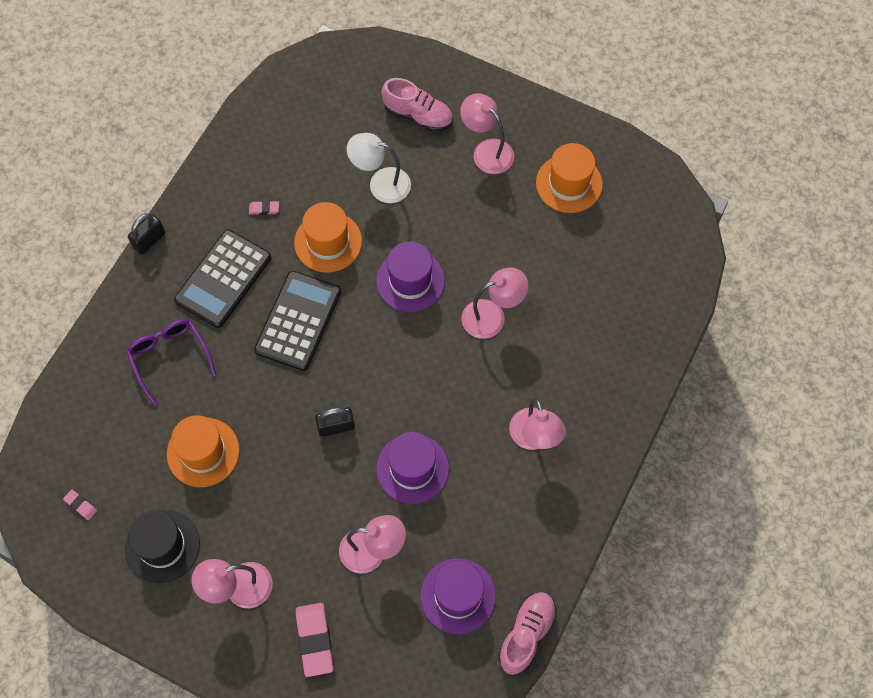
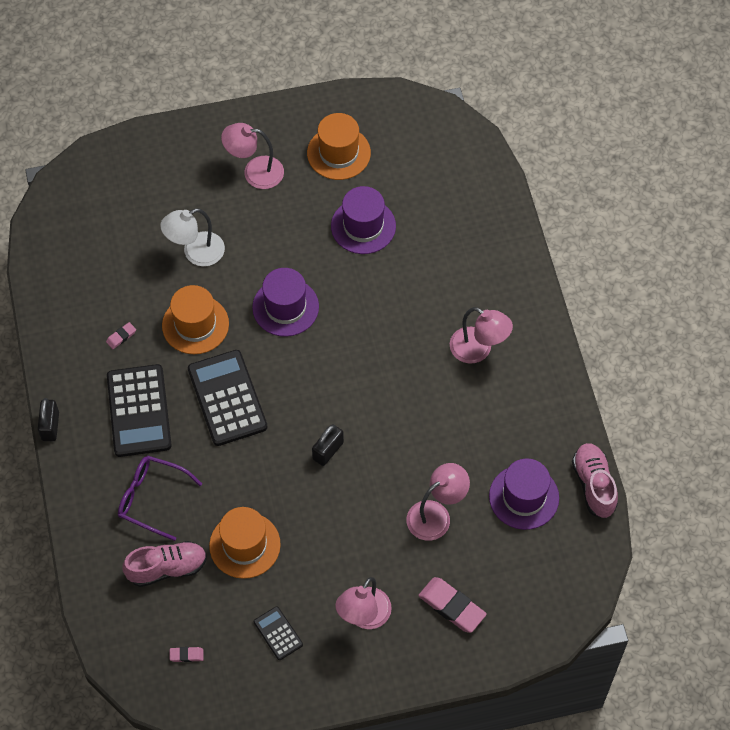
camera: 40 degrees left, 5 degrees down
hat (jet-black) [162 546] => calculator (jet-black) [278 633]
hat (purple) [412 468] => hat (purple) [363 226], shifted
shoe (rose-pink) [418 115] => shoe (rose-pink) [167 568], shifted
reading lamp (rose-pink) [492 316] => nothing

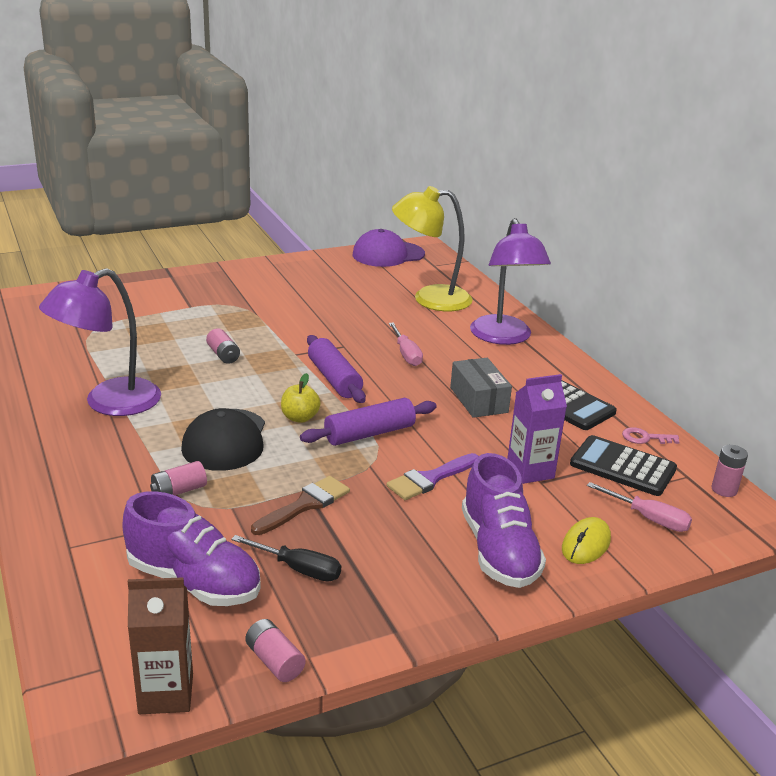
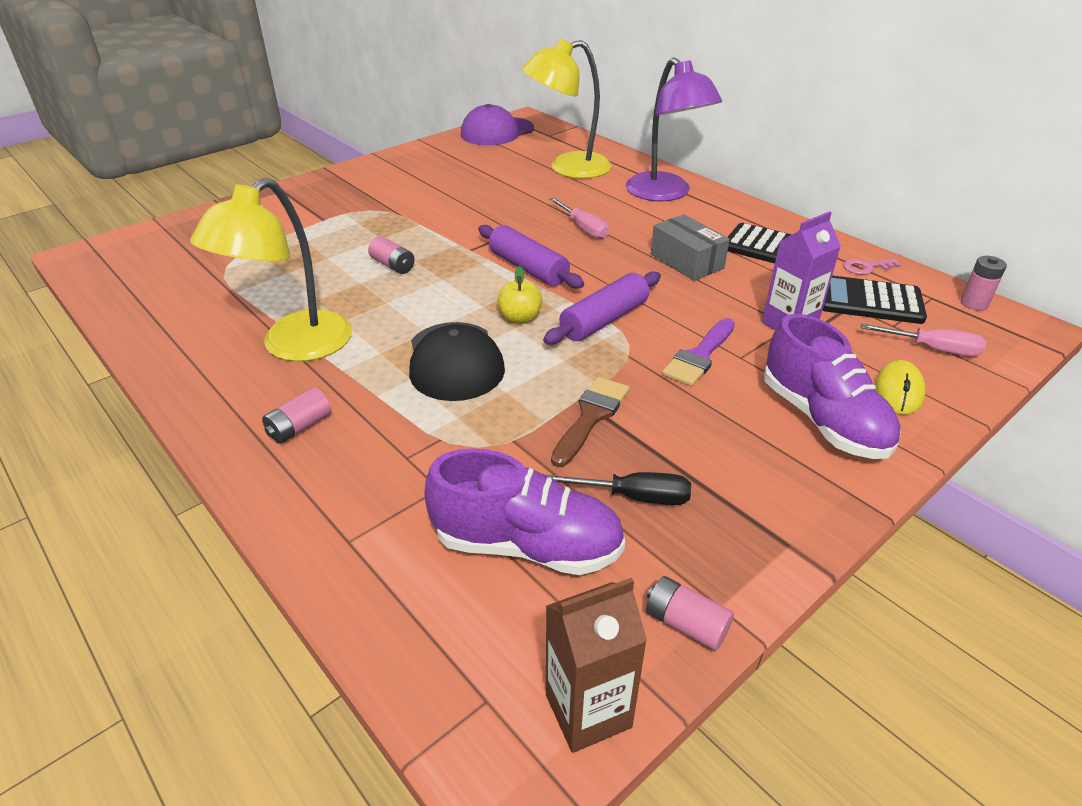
camera: 15 degrees left, 10 degrees up
reading lamp (purple) [109 403] => reading lamp (bright yellow) [294 346]
AA battery (rose-pink) [179 491] => AA battery (rose-pink) [299 427], shifted

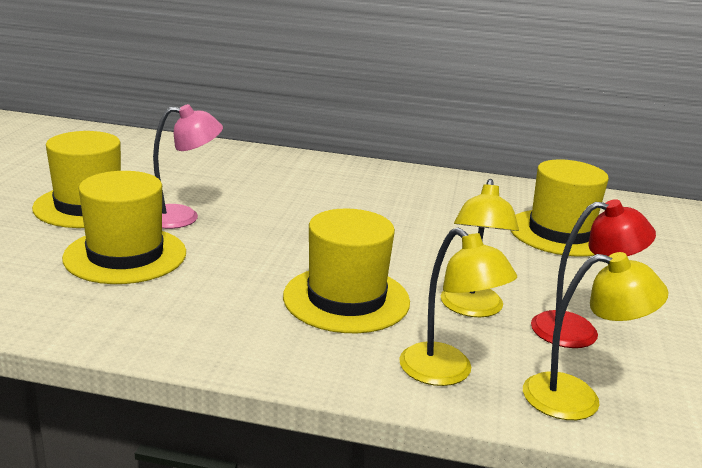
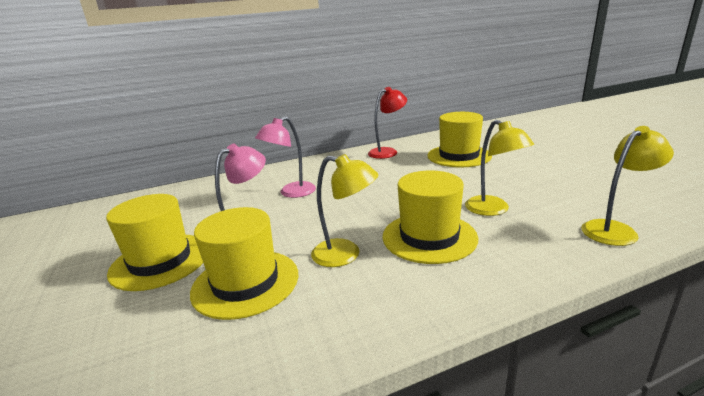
camera: 30 degrees left, 0 degrees up
reading lamp (bright yellow) [446 373] => reading lamp (bright yellow) [346 254], shifted
reading lamp (scarlet) [578 331] => reading lamp (scarlet) [387 152], shifted
nothing => reading lamp (rose-pink) [291 193]

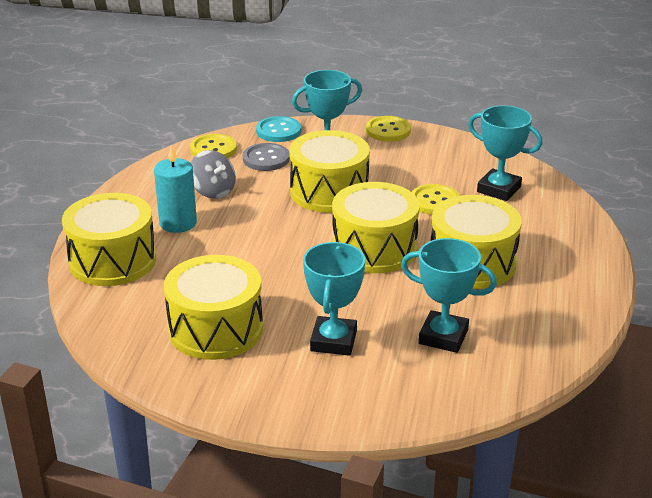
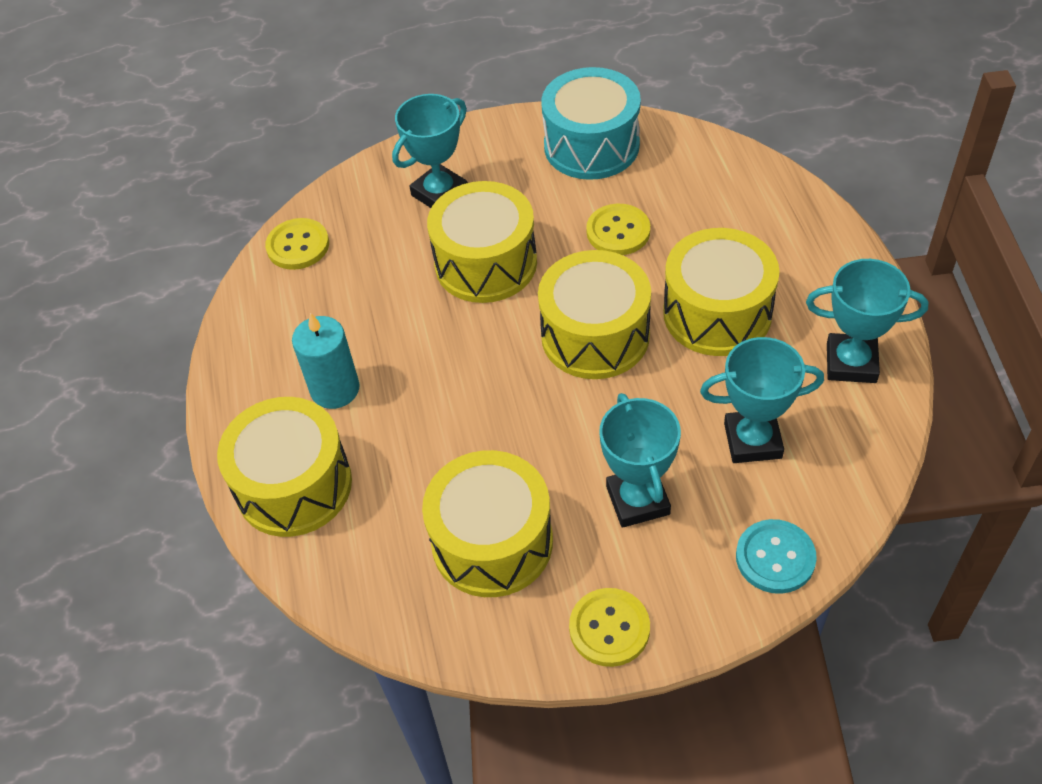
camera: 20 degrees left, 20 degrees up
whirligig (ash-grey) [213 191] => nothing
button (ash-grey) [266 159] => nothing
button (aqua) [278 131] => button (aqua) [775 558], shifted
button (bright yellow) [388 130] => button (bright yellow) [609 628], shifted
prize cup (aqua) [499 189] => prize cup (aqua) [851 363], shifted
nothing => snare drum (aqua) [591 145]

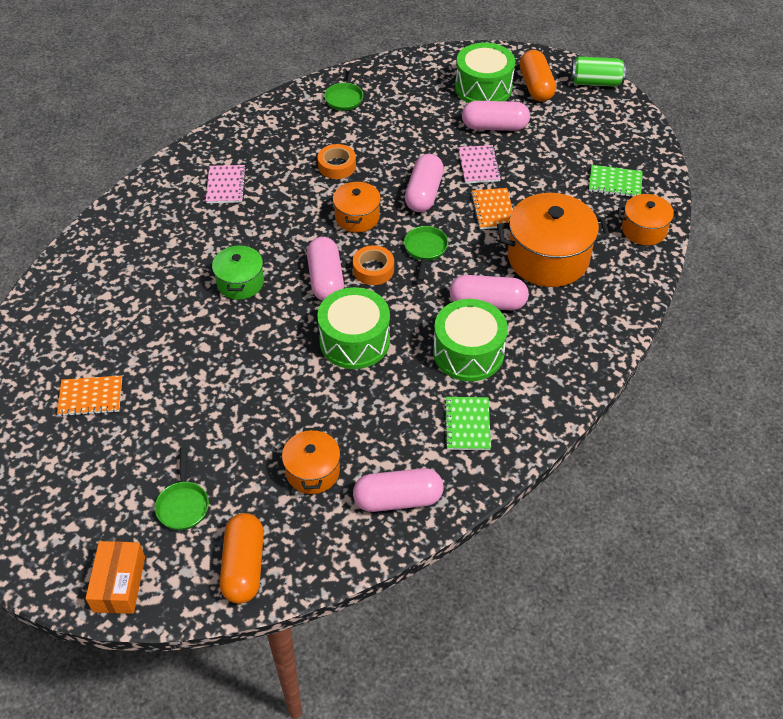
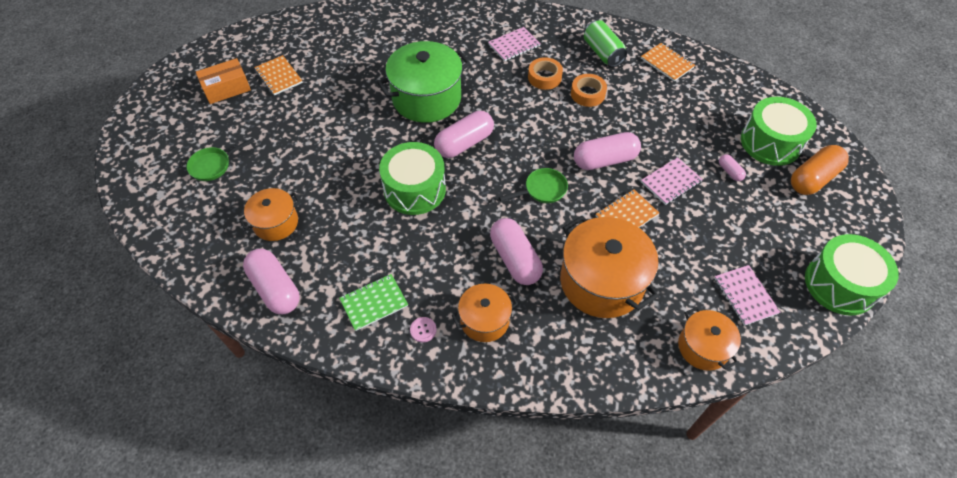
camera: 60 degrees right, 5 degrees up
box (orange) [119 584] => box (orange) [227 88], shifted
cooking pot (green) [240 282] => cooking pot (green) [426 98], x1.77
pill (orange) [244 566] => nothing
pan (green) [344 98] => exercise book (orange) [667 63]
cooking pot (orange) [357 217] => cooking pot (orange) [484 320], shifted
sticky tape (orange) [373 269] => sticky tape (orange) [544 77], shifted
snare drum (green) [468 353] => snare drum (green) [840 284], shifted
pill (rose-pink) [494 126] => pill (rose-pink) [730 172], x0.47
can (green) [595 82] => can (green) [602 53], shifted
exercise book (green) [615 183] => exercise book (rose-pink) [745 296]
nothing => button (rose-pink) [423 330]

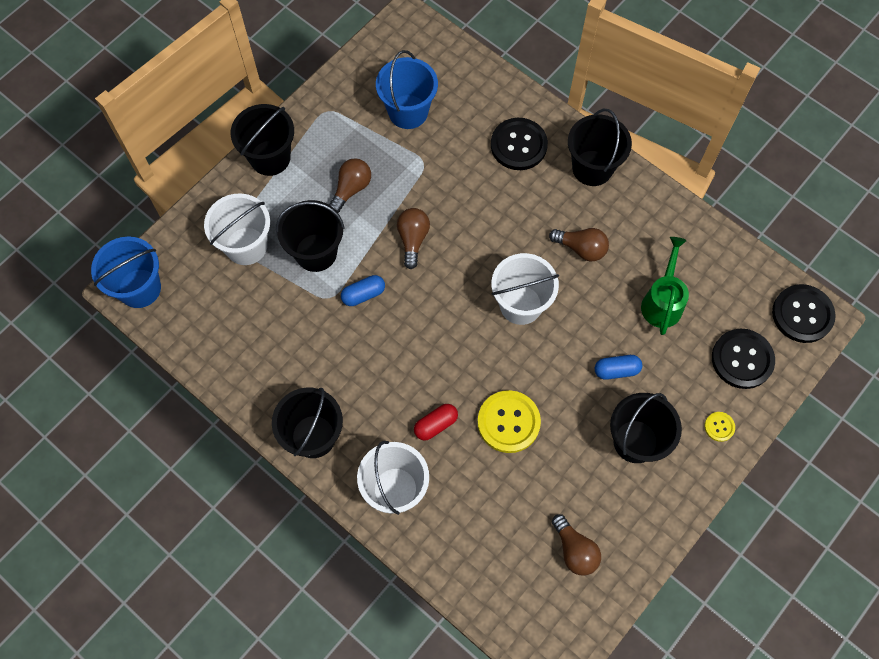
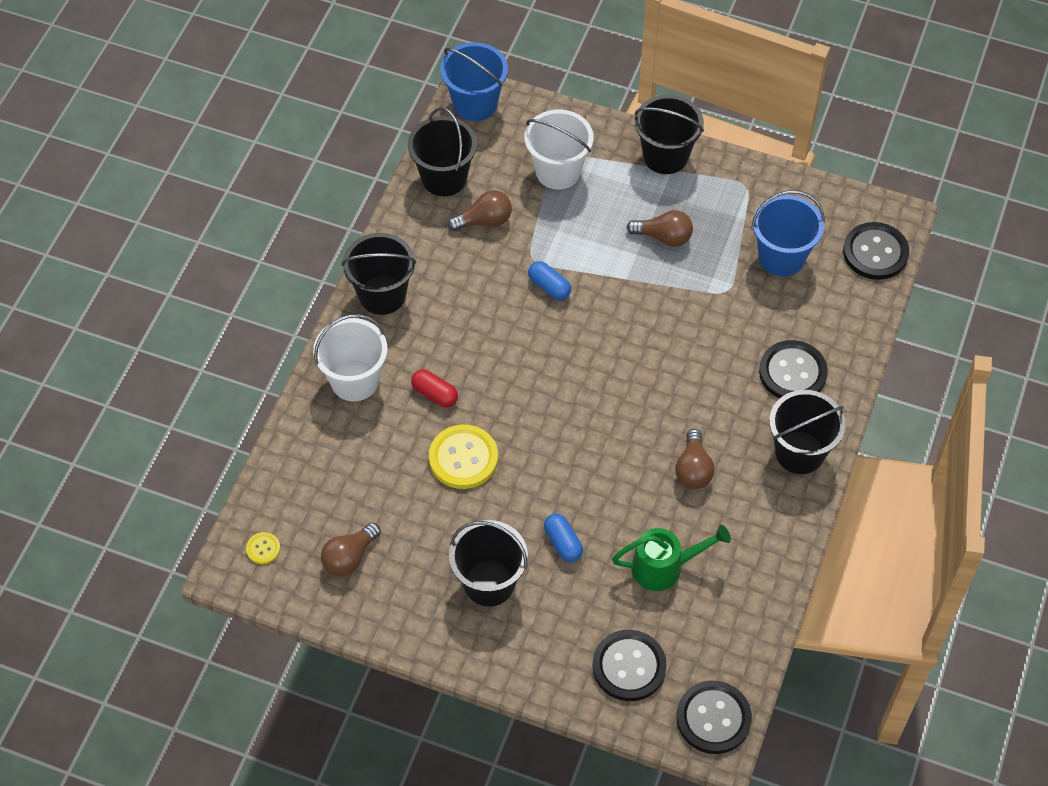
camera: 70 degrees right, 10 degrees down
pail (jet-black) [316 252] => pail (jet-black) [444 178], shifted
lightbulb (russet) [413 239] => lightbulb (russet) [484 221], shifted
pail (pure white) [521 305] => nothing
button (bright yellow) [719 427] => button (bright yellow) [263 549], shifted
nothing => button (jet-black) [875 252]

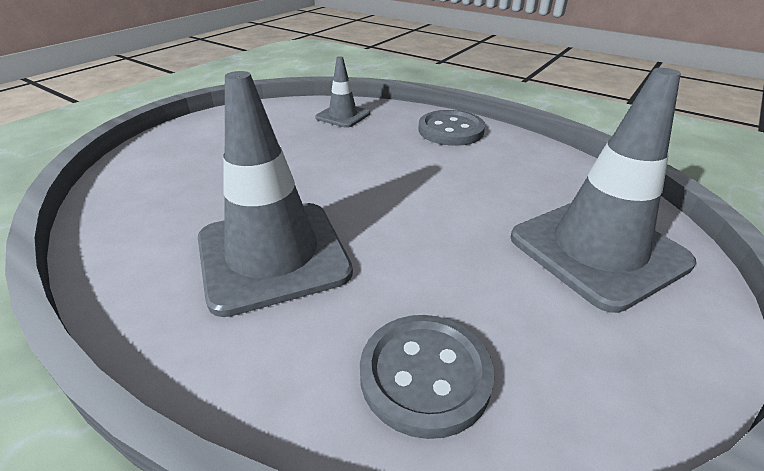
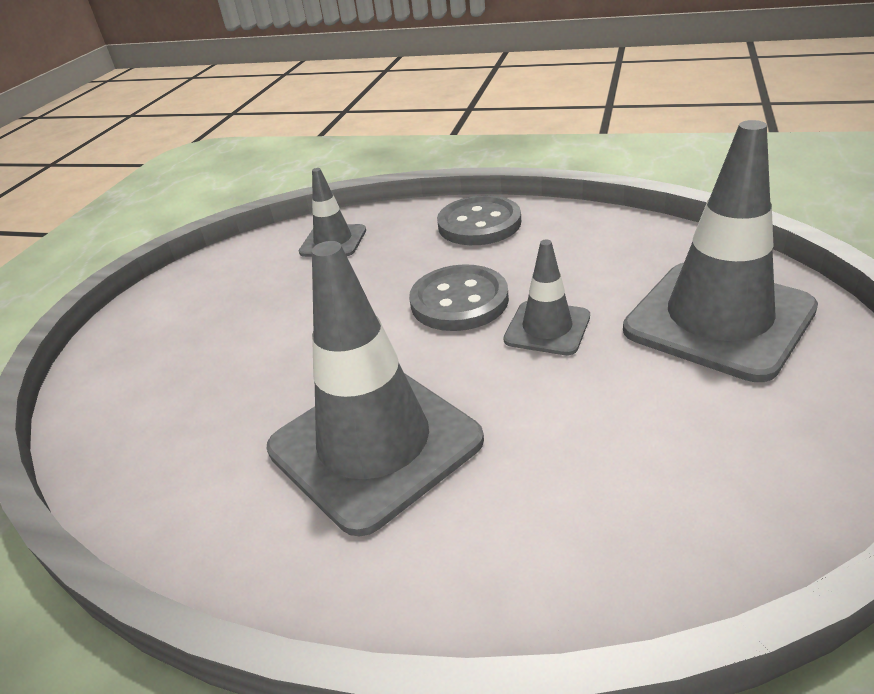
camera: 15 degrees left, 0 degrees up
button (ash-grey) [425 375] => button (ash-grey) [459 301], shifted
nothing => traffic cone (ash-grey) [547 328]

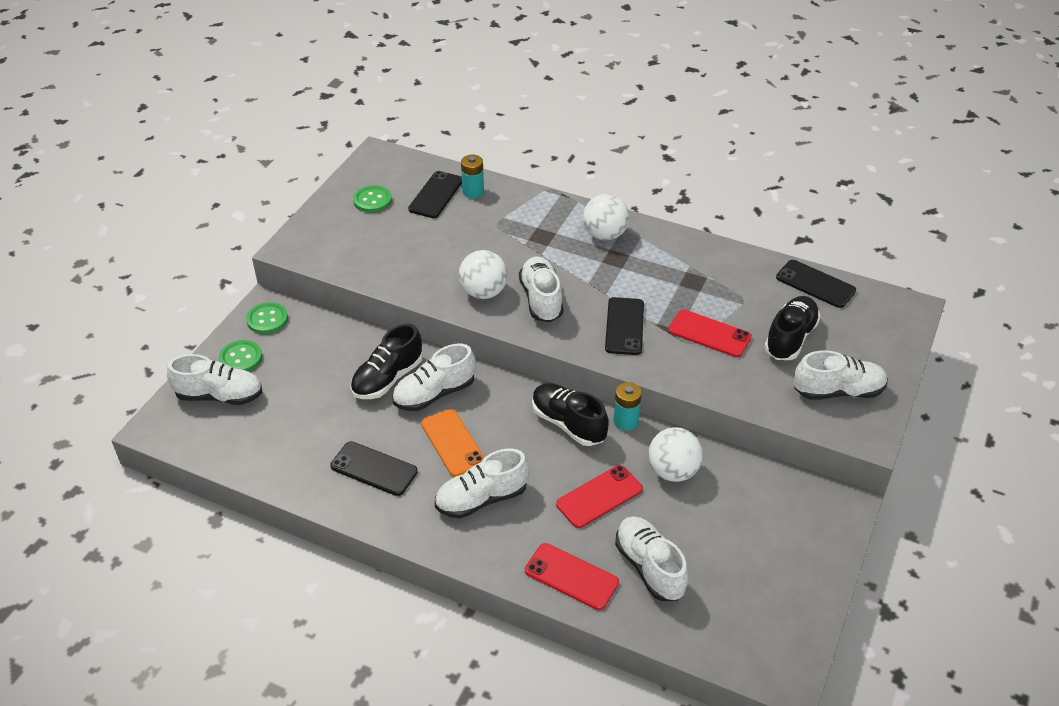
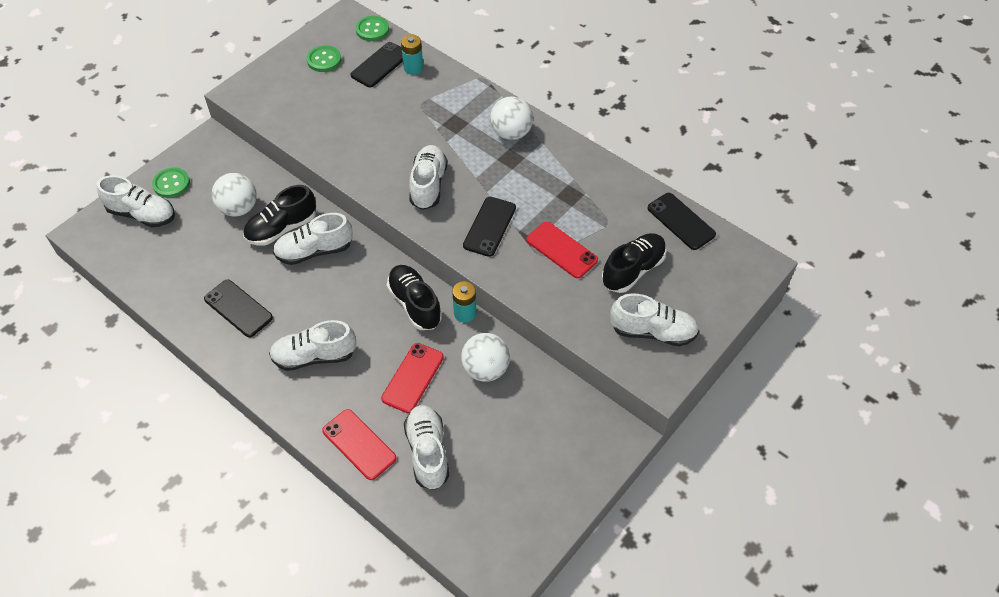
camera: 15 degrees right, 10 degrees up
button (green) [267 319] => button (green) [372 30], shifted
phone (orange) [453 443] => nothing
ball (pure white) [483 292] => ball (pure white) [239 208], shifted
phone (scarlet) [599 496] => phone (scarlet) [412 377], 45 degrees counterclockwise

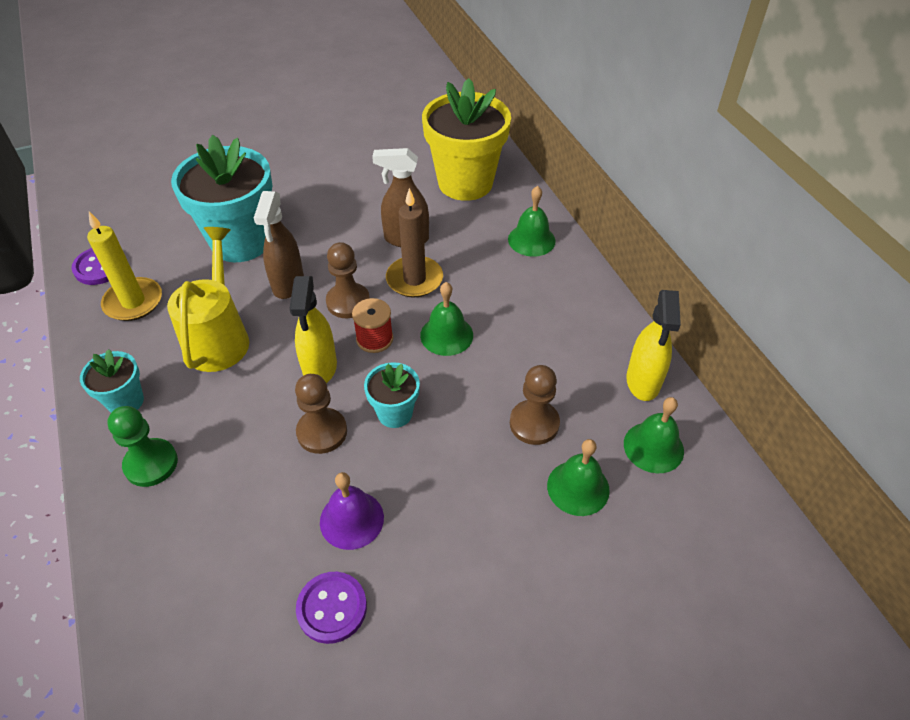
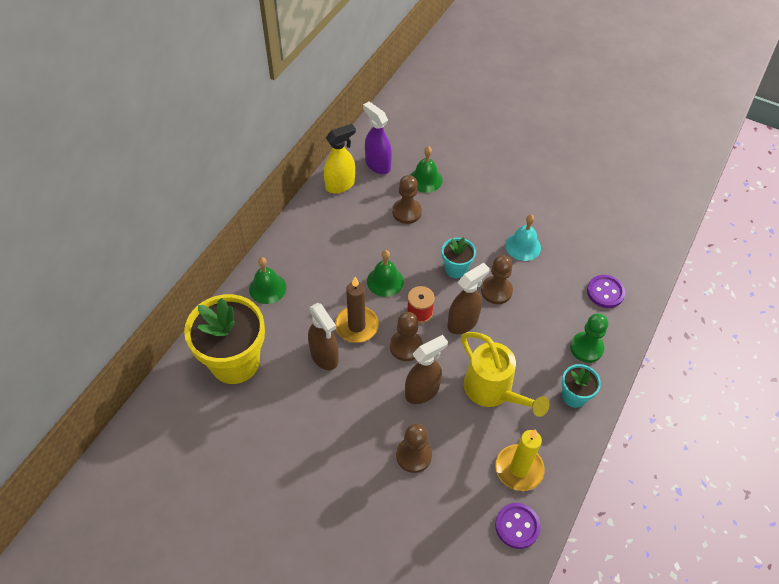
camera: 130 degrees left, 5 degrees up
watering can (bright yellow) [219 337] => watering can (bright yellow) [493 391], 90 degrees counterclockwise
flower pot (aqua) [241 242] => pawn (russet) [413 455]
spray cleaner (bright yellow) [320 368] => spray cleaner (russet) [463 322]
button (purple) [332 608] => button (purple) [605 292], shifted
bell (purple) [351 519] => bell (aqua) [523 246]
bell (green) [653 447] => spray cleaner (purple) [377 165]

